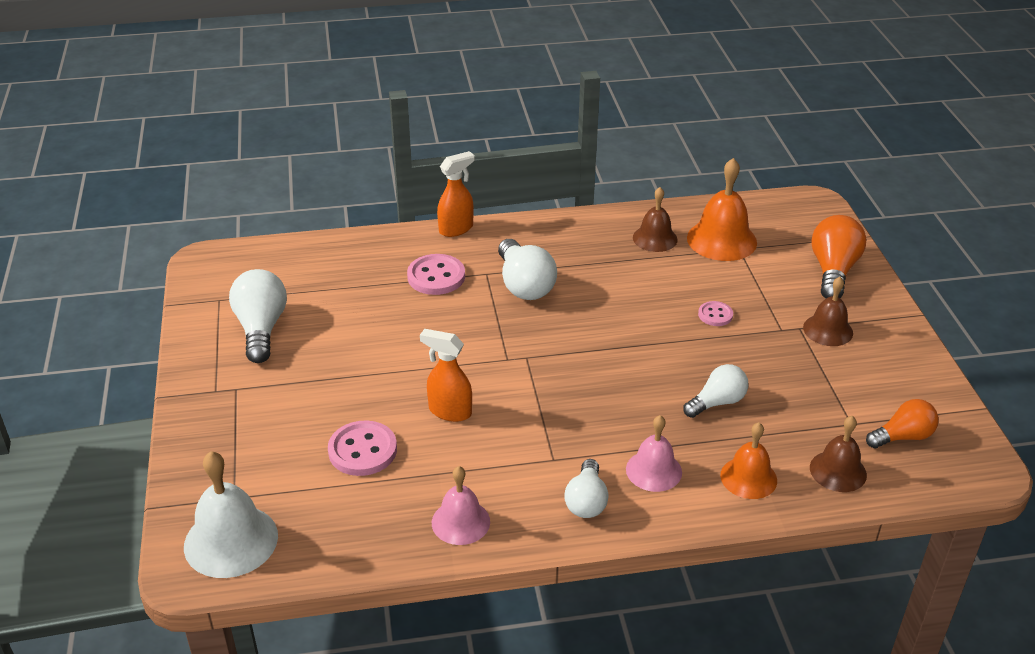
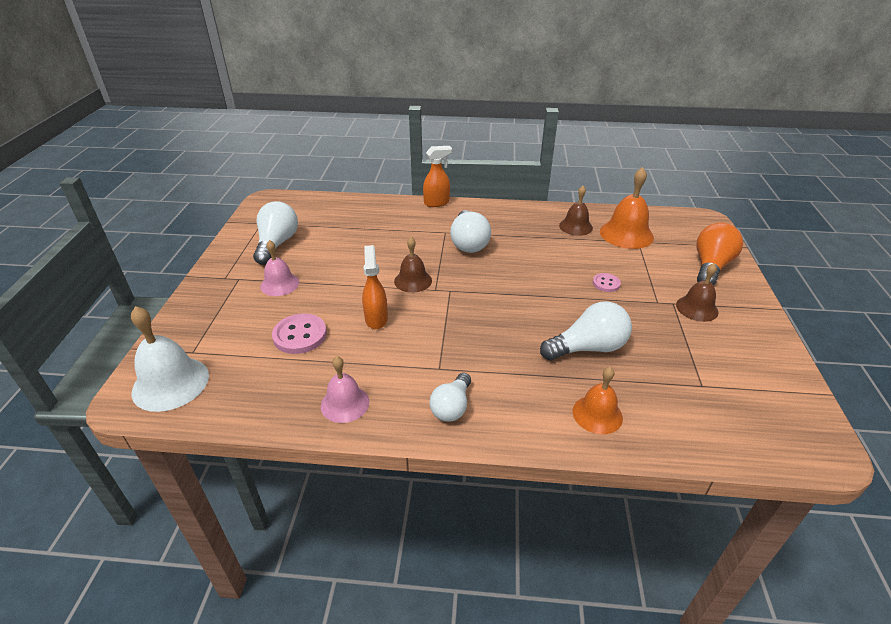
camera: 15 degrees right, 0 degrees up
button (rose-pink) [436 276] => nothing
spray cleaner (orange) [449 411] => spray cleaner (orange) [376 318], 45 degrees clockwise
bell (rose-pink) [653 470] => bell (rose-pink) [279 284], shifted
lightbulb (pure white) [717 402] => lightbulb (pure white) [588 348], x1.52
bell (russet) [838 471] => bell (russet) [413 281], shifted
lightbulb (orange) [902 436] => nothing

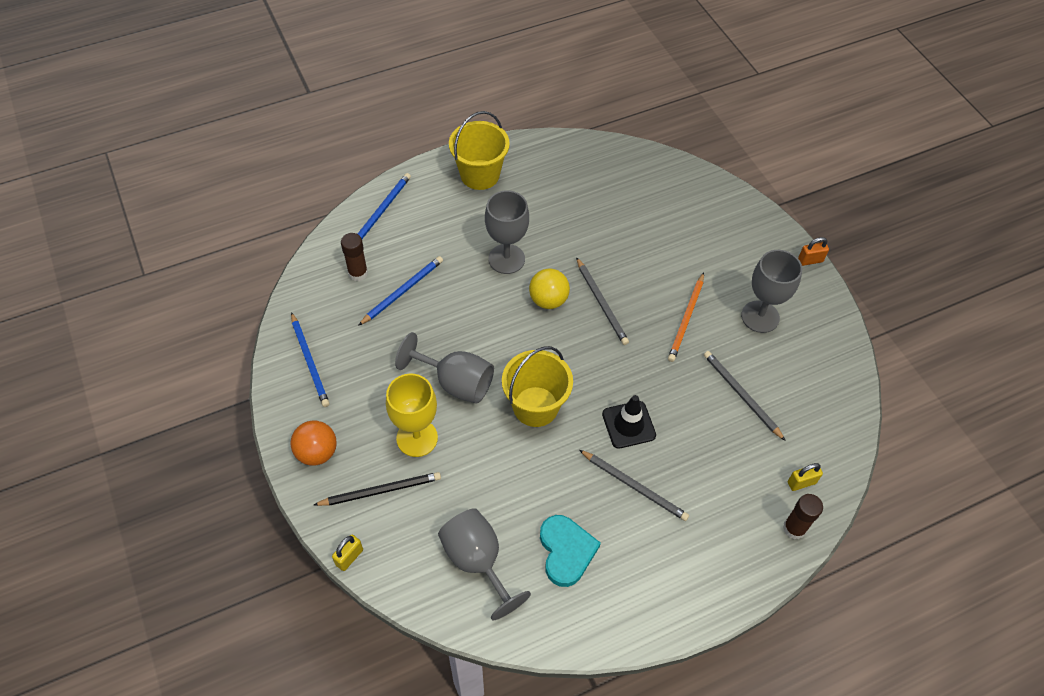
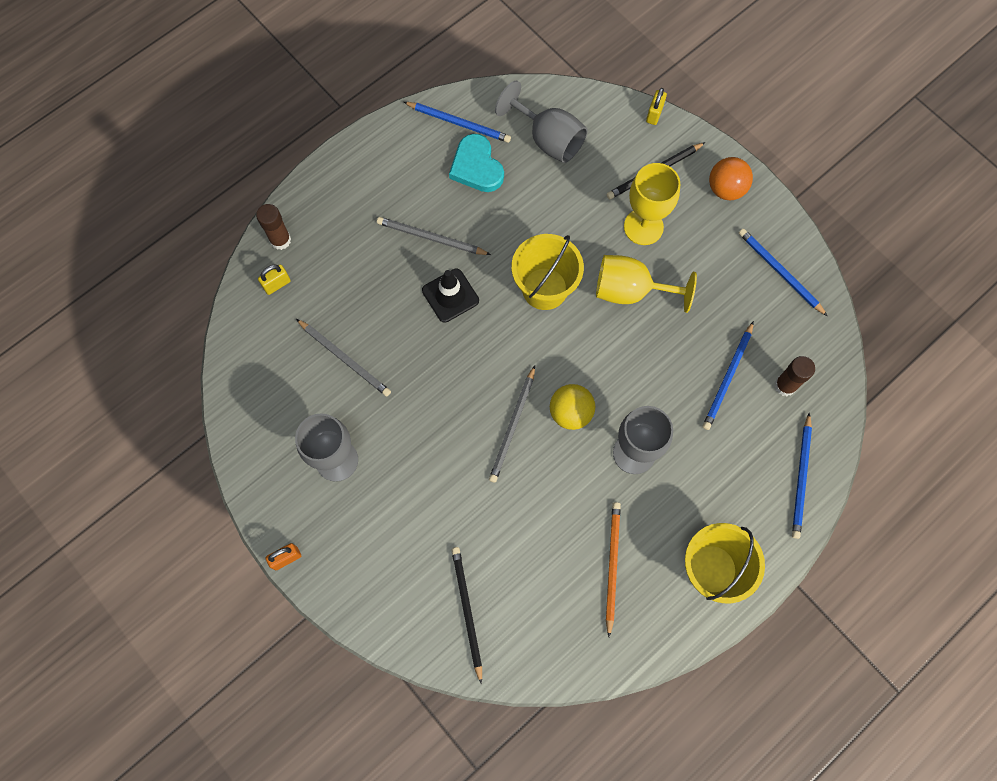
camera: 165 degrees right, 15 degrees up
goblet (ash-grey) [455 382] => goblet (bright yellow) [630 291]
pencil (ash-grey) [601 303] => pencil (ash-grey) [512 426], 120 degrees counterclockwise
pencil (orange) [686 319] => pencil (orange) [612 565], shifted
nothing => pencil (blue) [459 123]
nothing => pencil (jet-black) [467 611]

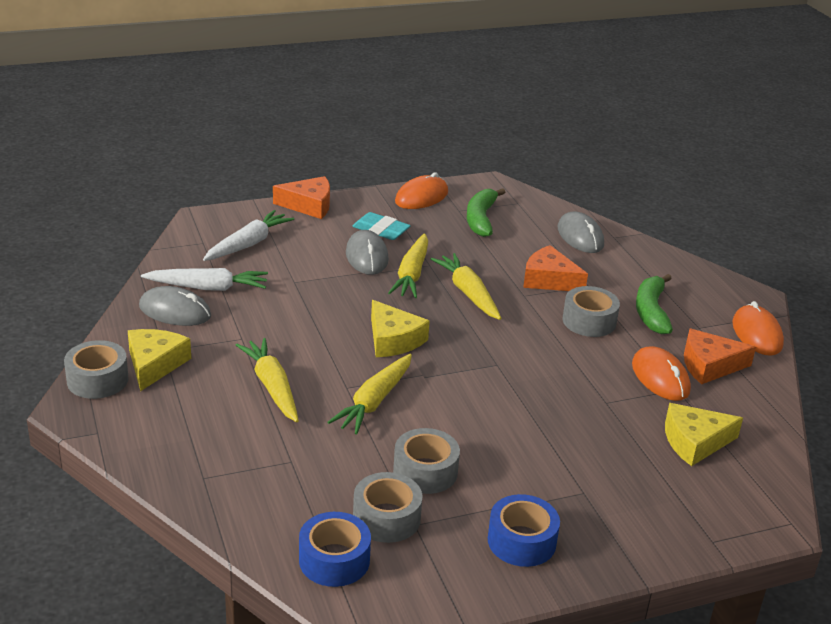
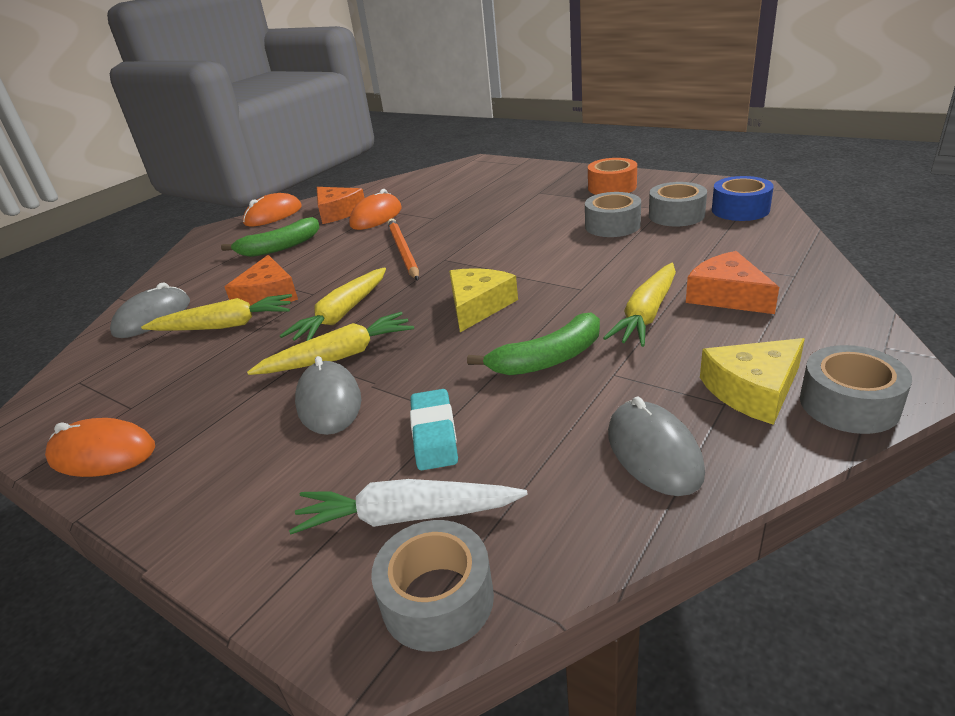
camera: 120 degrees left, 0 degrees up
carrot (pure white) [208 288] => nothing
piece of cheese (orange) [309 205] => piece of cheese (orange) [727 295], shifted
carrot (bright yellow) [374 401] => carrot (bright yellow) [225 325], shifted
computer mouse (ash-grey) [366 256] => computer mouse (ash-grey) [329 402], 60 degrees counterclockwise
eraser (aqua) [381 230] => eraser (aqua) [434 434], shifted
banana fruit (green) [481 219] => banana fruit (green) [548 359], shifted
sticky tape (blue) [521 541] => sticky tape (orange) [612 187]
sticky tape (ash-grey) [589 321] => sticky tape (ash-grey) [437 599], shifted
piece of cheese (bright yellow) [694 442] => nothing
nothing => pencil (orange) [403 252]

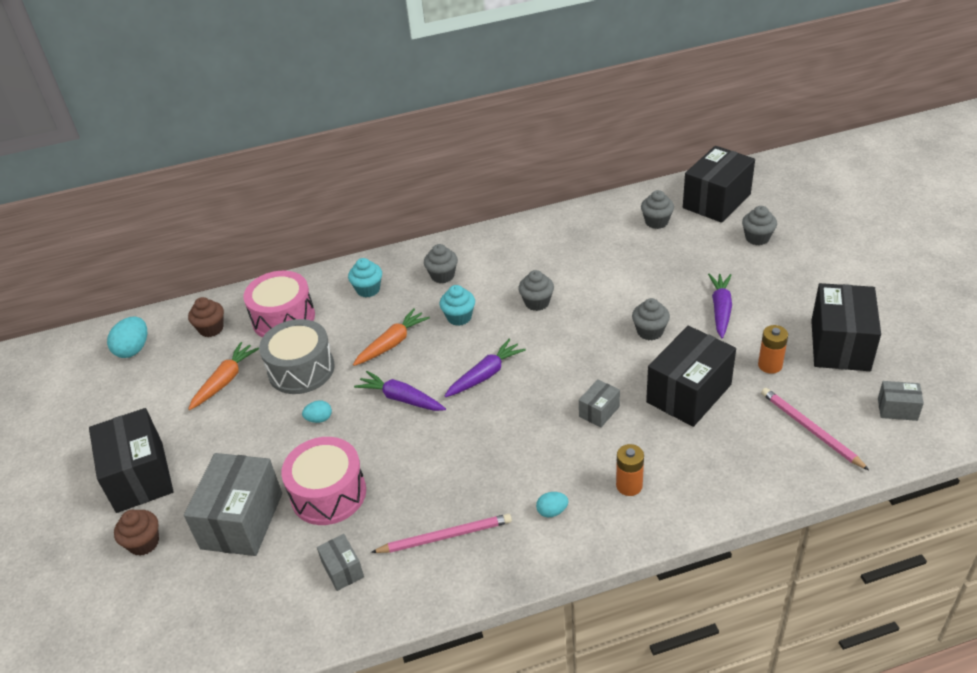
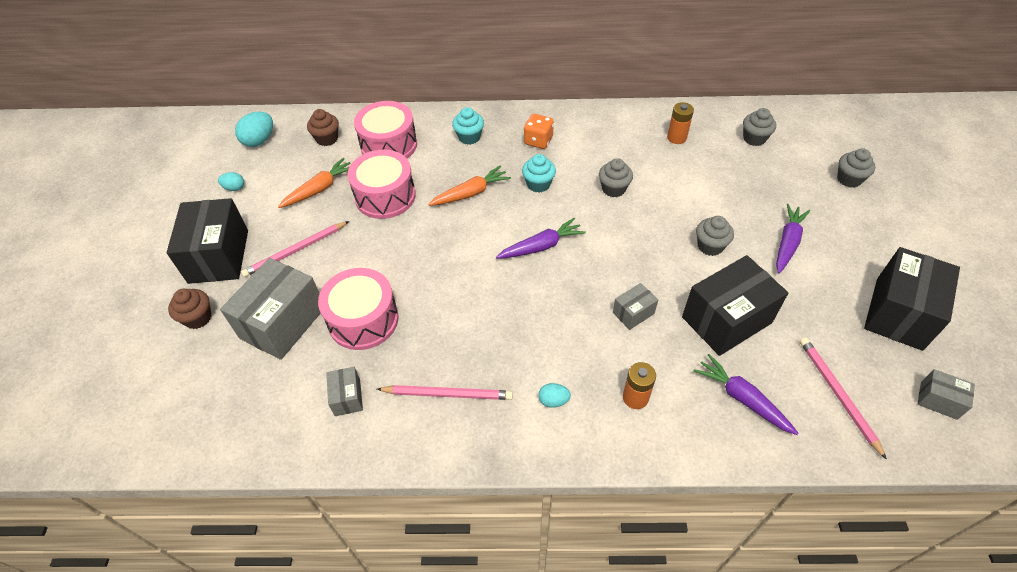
camera: 15 degrees right, 10 degrees up
snare drum (ash-grey) [301 369] => snare drum (rose-pink) [385 196]
egg shape (aqua) [319 419] => egg shape (aqua) [234 188], shifted
carrot (purple) [401 398] => carrot (purple) [742 398], shifted
fairy cake (ash-grey) [442 276] => die (orange) [538 141]
box (jet-black) [716 201] => nothing
AA battery (orange) [770 365] => AA battery (orange) [676 138], shifted
nothing => pencil (rose-pink) [296 250]

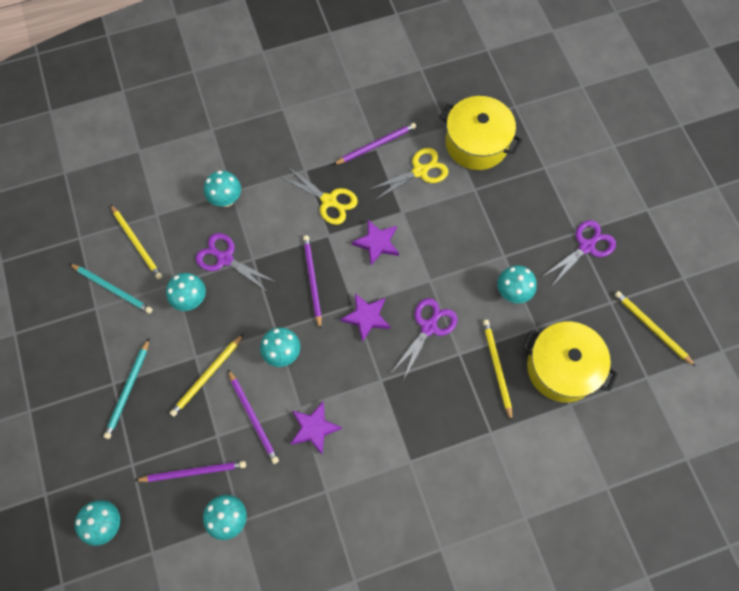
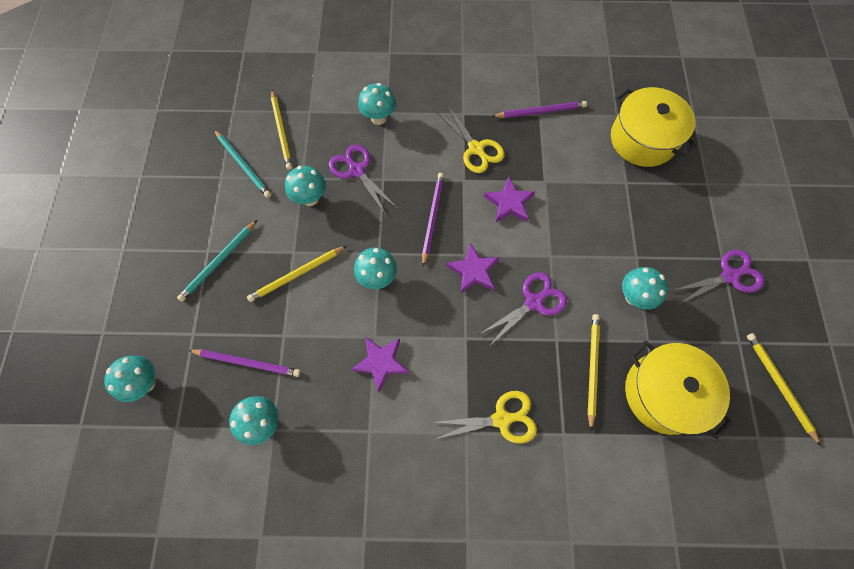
camera: 20 degrees right, 0 degrees up
pencil (purple) [253 417] => nothing
pair of scissors (bright yellow) [420 171] => pair of scissors (bright yellow) [501 419], shifted

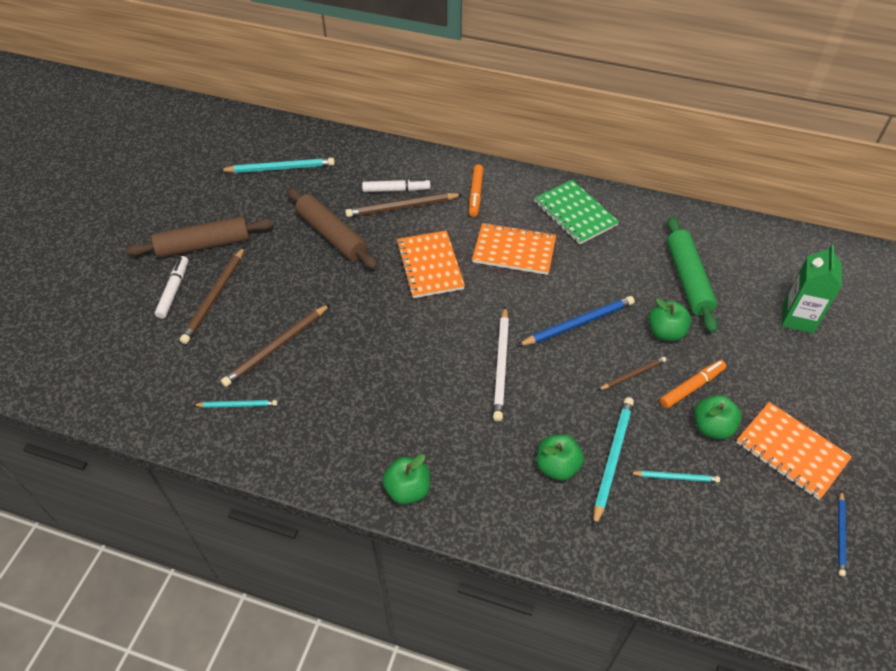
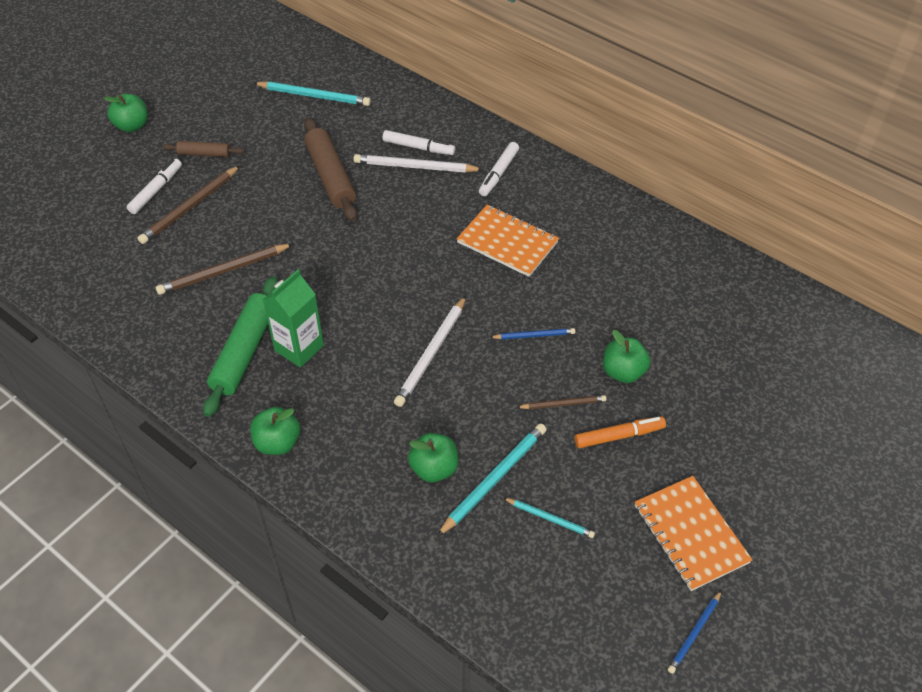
camera: 20 degrees right, 0 degrees up
rolling pin (russet) [204 245] => rolling pin (russet) [204 154], x0.55
pencil (aqua) [237 405] => nothing
pencil (russet) [402 207] => pencil (pure white) [415 167]
exercise book (orange) [430 266] => nothing
marker (orange) [476 194] => marker (pure white) [499 173]
pencil (blue) [578 323] => pencil (blue) [534 335], x0.58
exercise book (green) [575 213] => nothing
rolling pin (green) [687 279] => rolling pin (green) [244 352], shifted
apple fruit (green) [712 427] => apple fruit (green) [132 126], shifted
juice carton (green) [798 318] => juice carton (green) [299 348], shifted

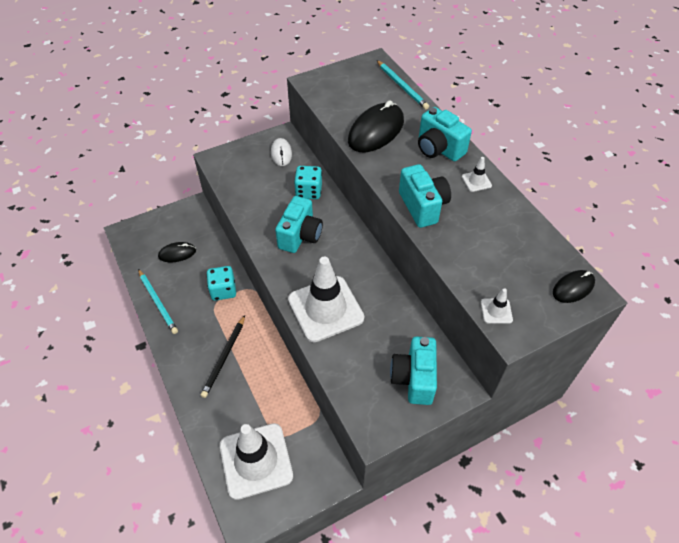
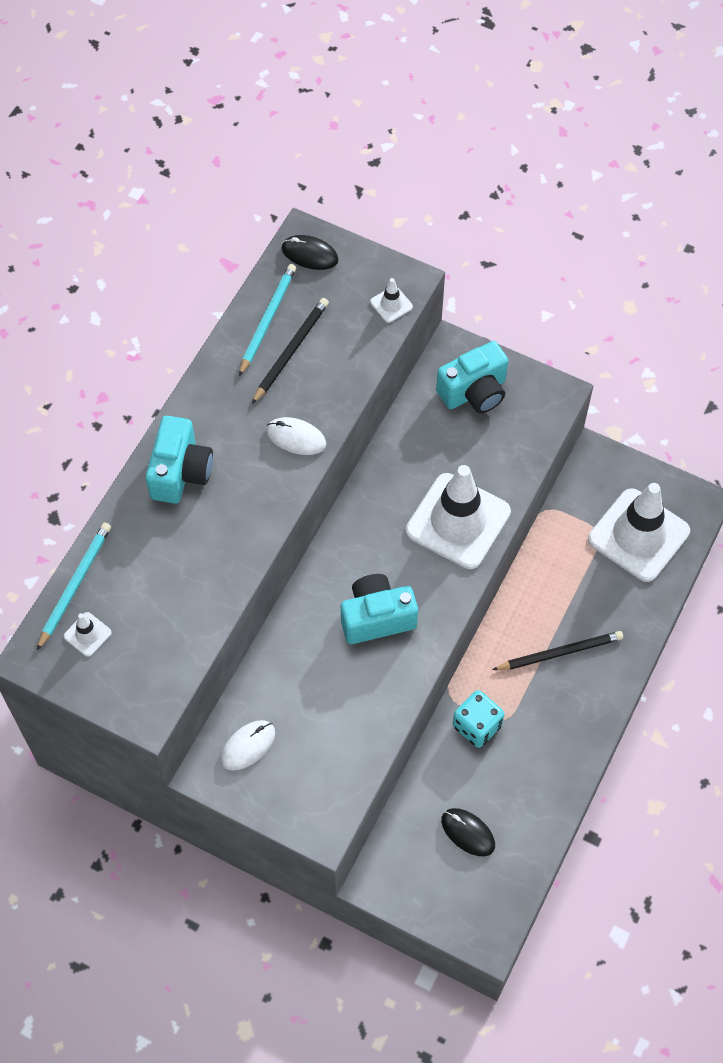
camera: 125 degrees left, 10 degrees up
pencil (aqua) [158 302] => pencil (aqua) [267 320], shifted
die (aqua) [309 191] => nothing
computer mouse (jet-black) [376 131] => nothing
photo camera (aqua) [423 206] => computer mouse (pure white) [296 438]
traffic cone (pure white) [476 181] => traffic cone (pure white) [87 634], shifted
nothing => pencil (jet-black) [291 351]

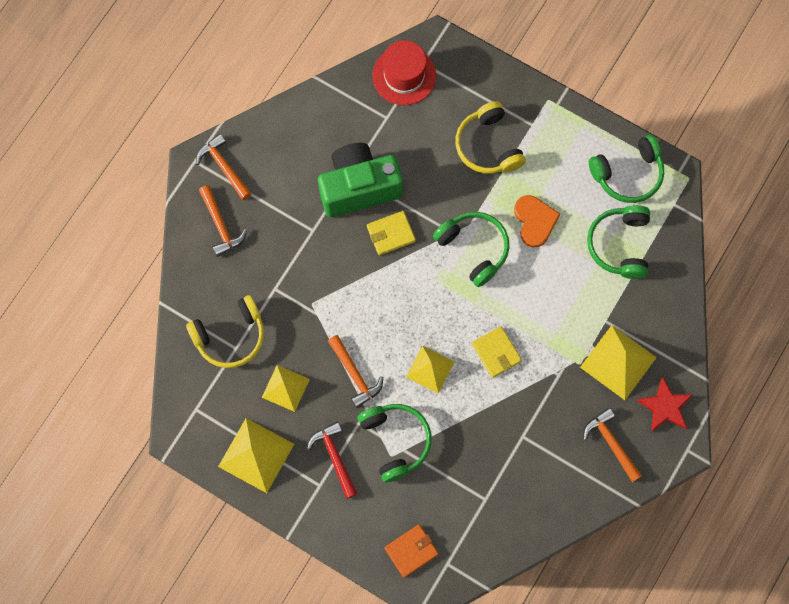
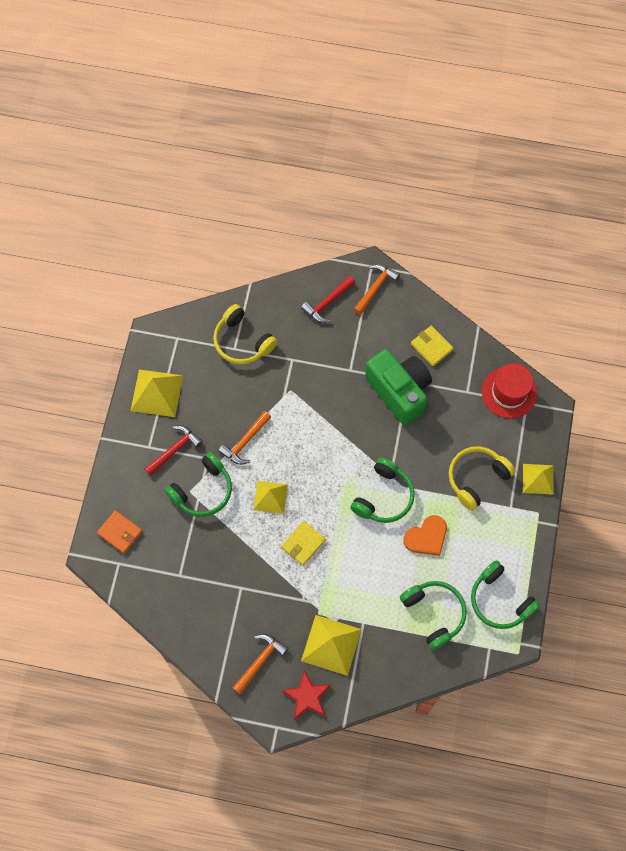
camera: 70 degrees right, 5 degrees down
carpenter's hammer (orange) [220 225] => carpenter's hammer (scarlet) [327 303]
pyramid (bright yellow) [285 388] => pyramid (bright yellow) [538 479], shifted
billfold (bright yellow) [391 234] => billfold (bright yellow) [431 347], shifted
headphones (green) [620 245] => headphones (green) [434 613], 75 degrees clockwise

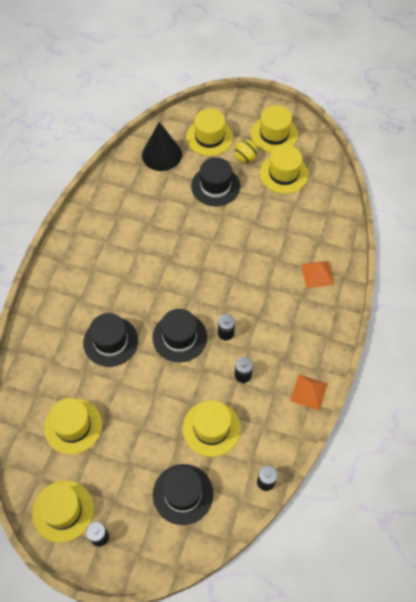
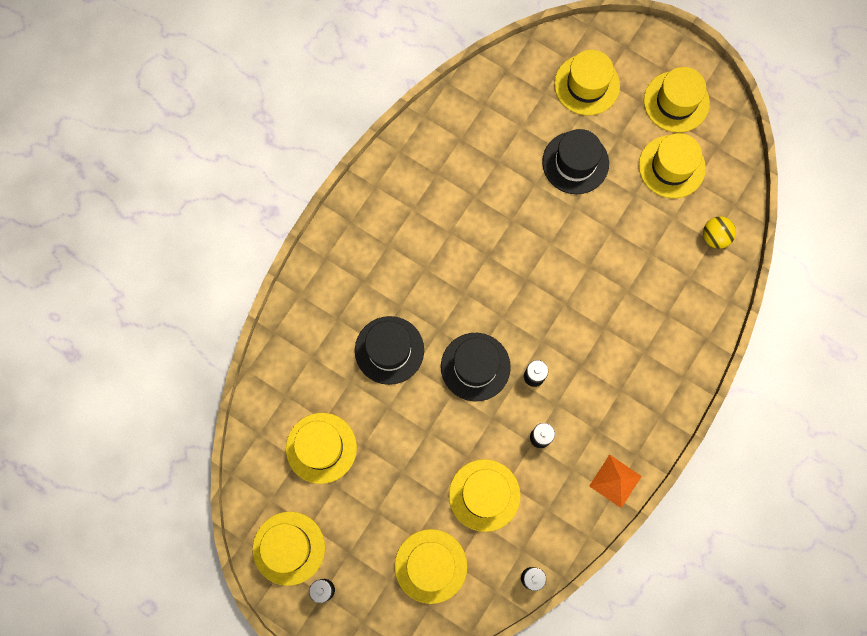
camera: 15 degrees right, 15 degrees up
solid cone (jet-black) [161 154] => nothing
hat (jet-black) [183 494] => hat (bright yellow) [430 566]
ball (bright yellow) [245 158] => ball (bright yellow) [715 237], shifted
pyramid (orange) [317 274] => nothing

